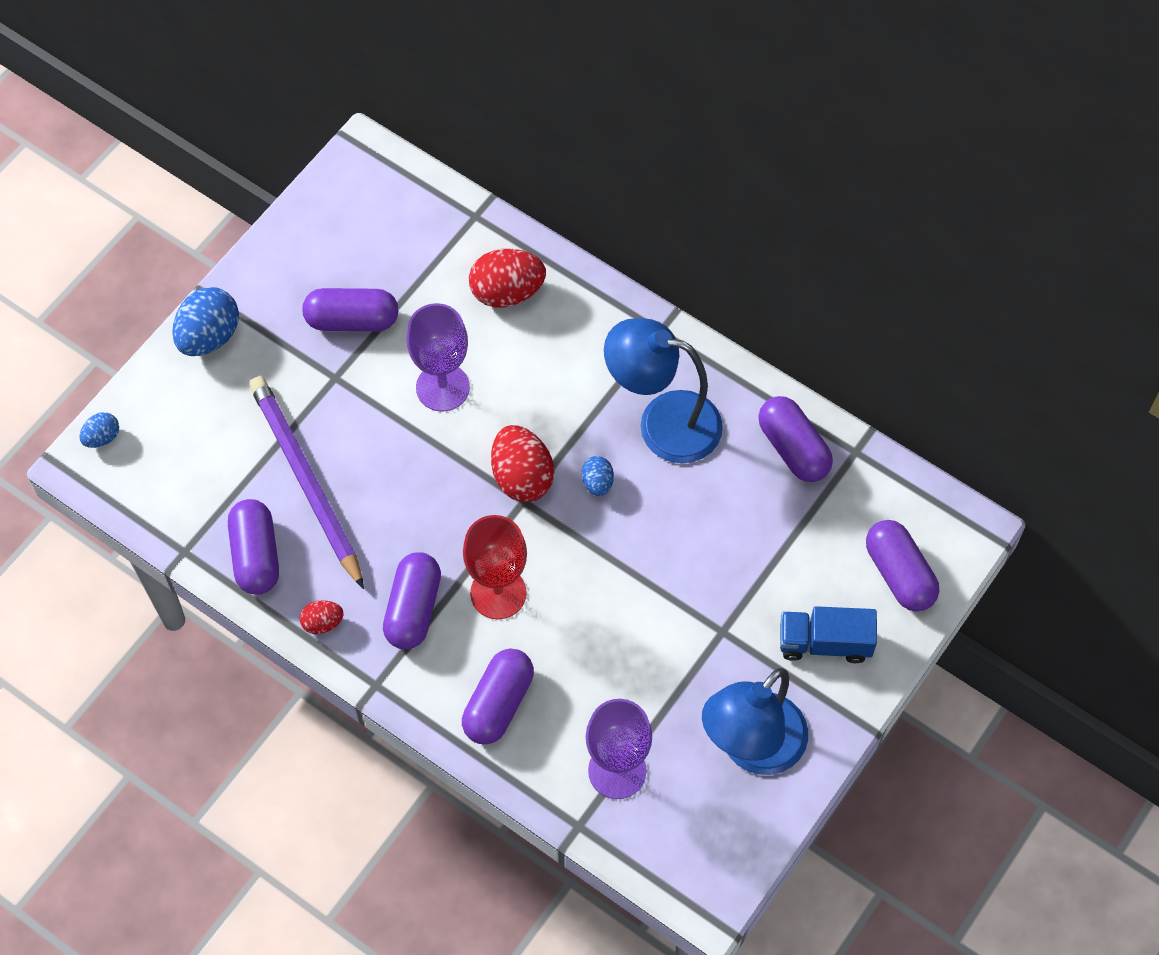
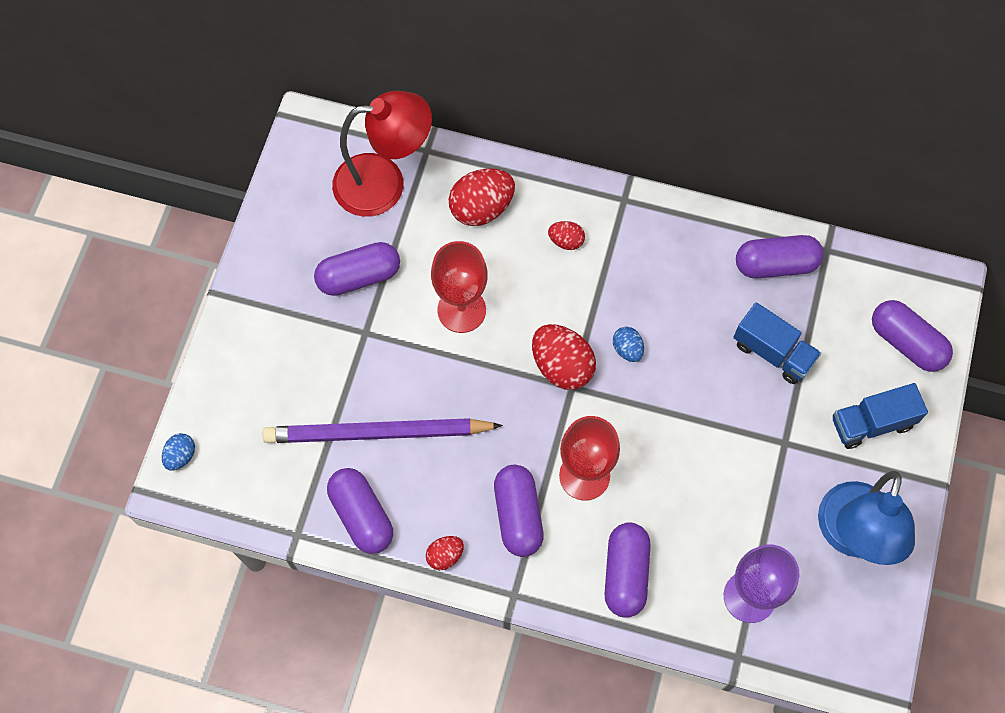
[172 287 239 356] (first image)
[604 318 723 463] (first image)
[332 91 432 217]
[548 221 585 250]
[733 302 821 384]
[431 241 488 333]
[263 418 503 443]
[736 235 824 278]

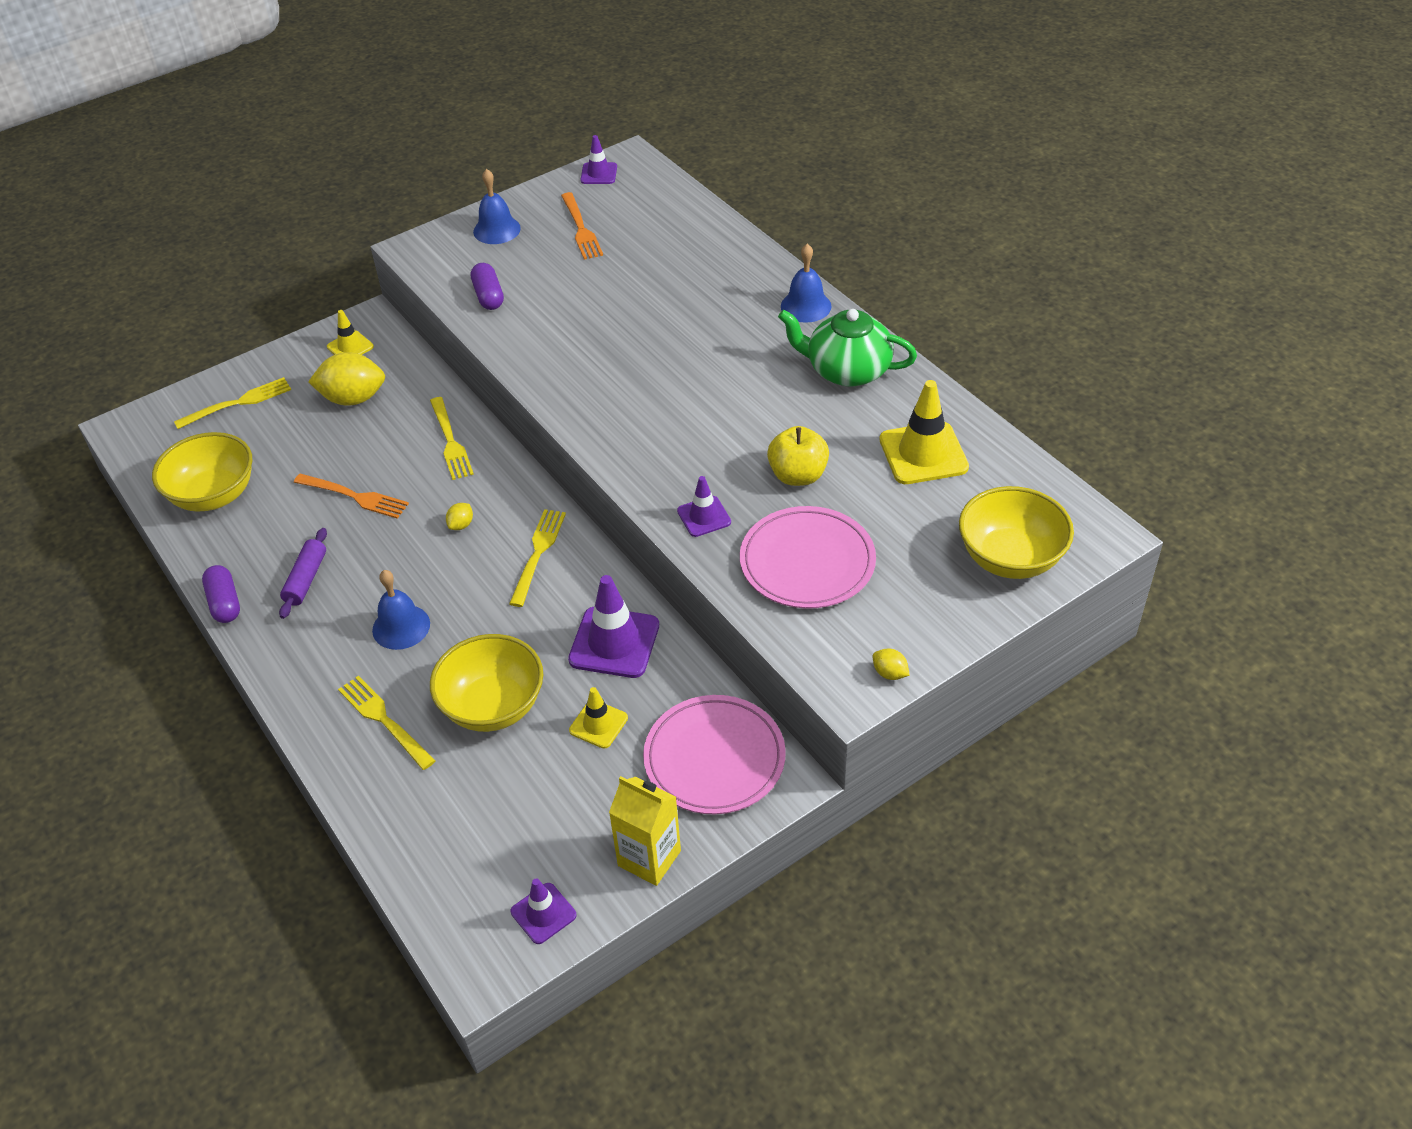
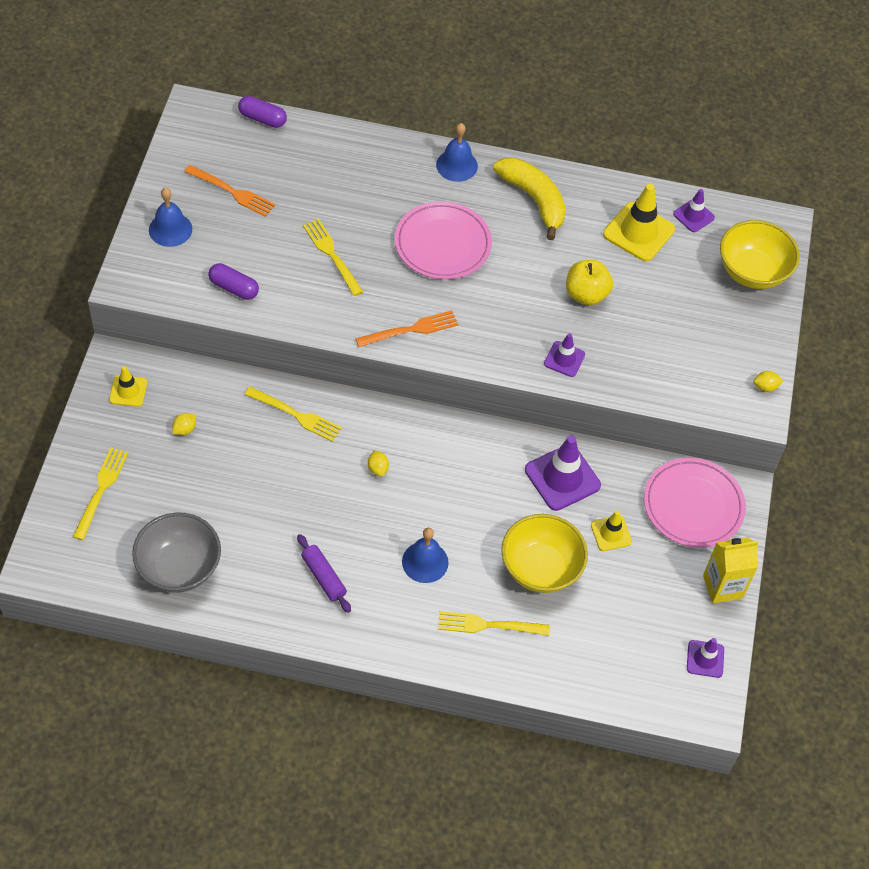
[238 96 287 128]
[356 310 458 347]
[303 219 363 296]
[673 189 715 232]
[395 201 492 280]
[493 158 566 240]
[132 513 221 593]
[172 413 196 435]

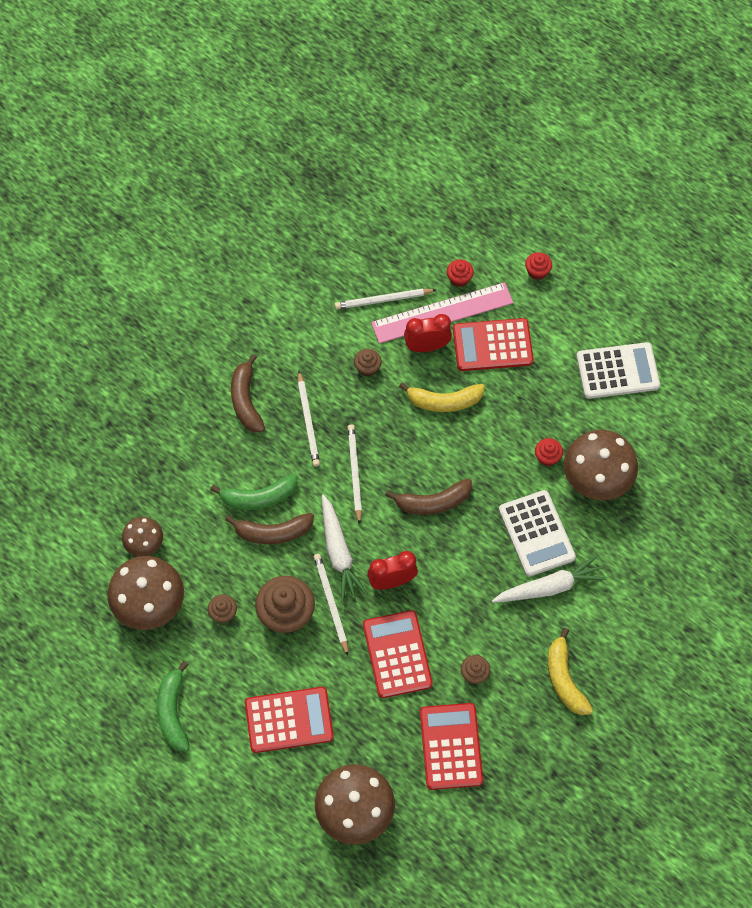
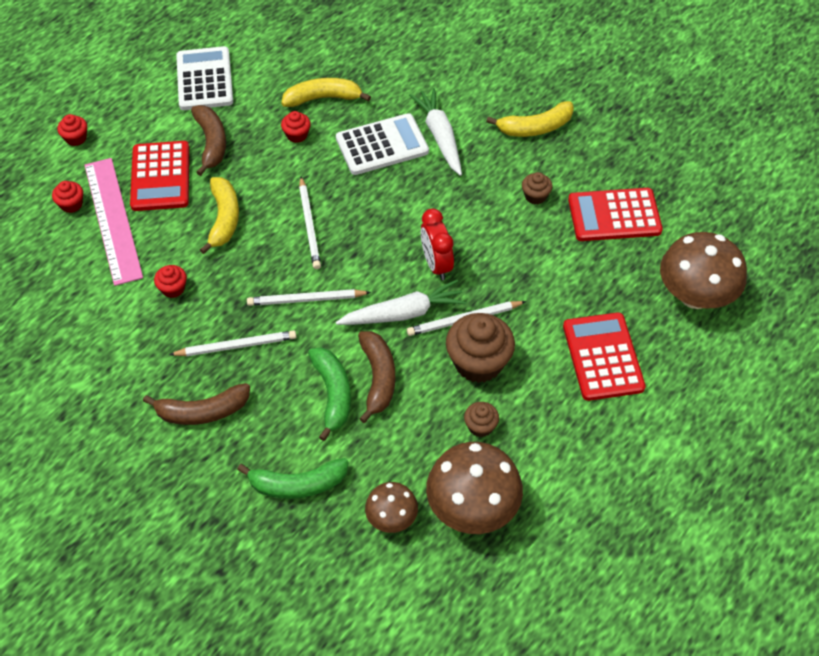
[363 610 433 698] (first image)
[404 314 452 352] (first image)
[237 458 348 499]
[299 177 321 269]
[191 105 226 176]
[281 78 371 107]
[154 265 187 298]

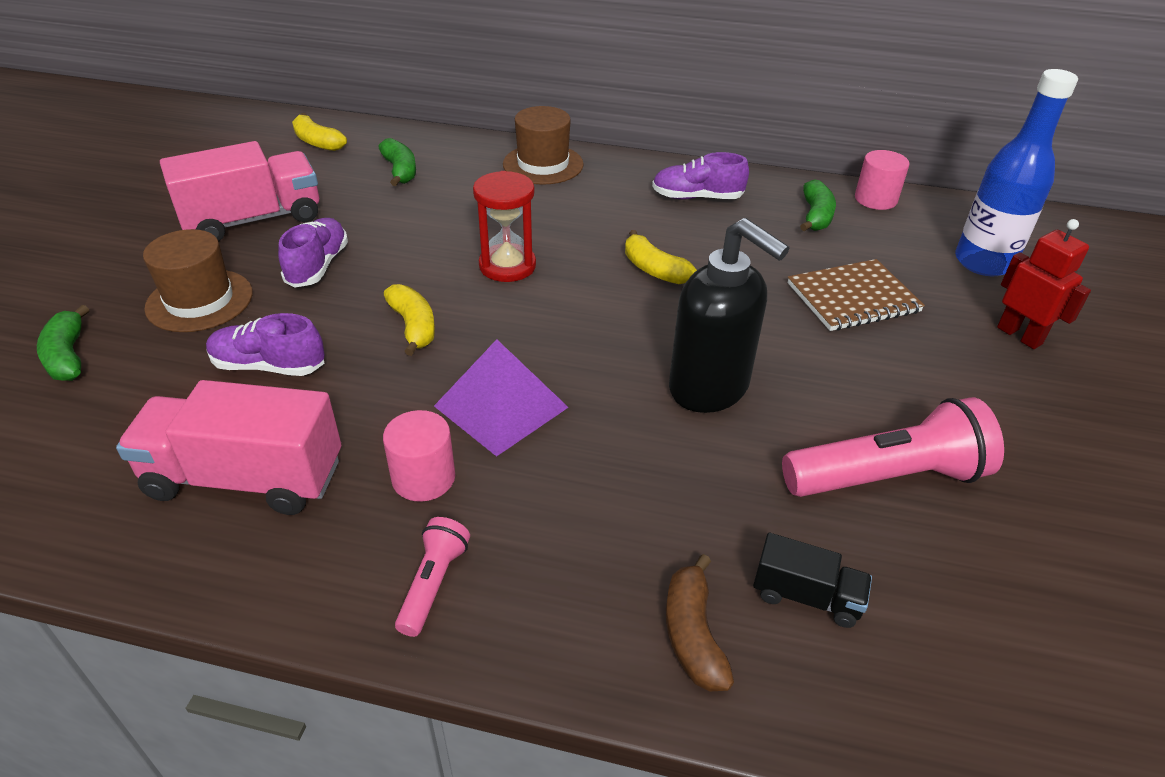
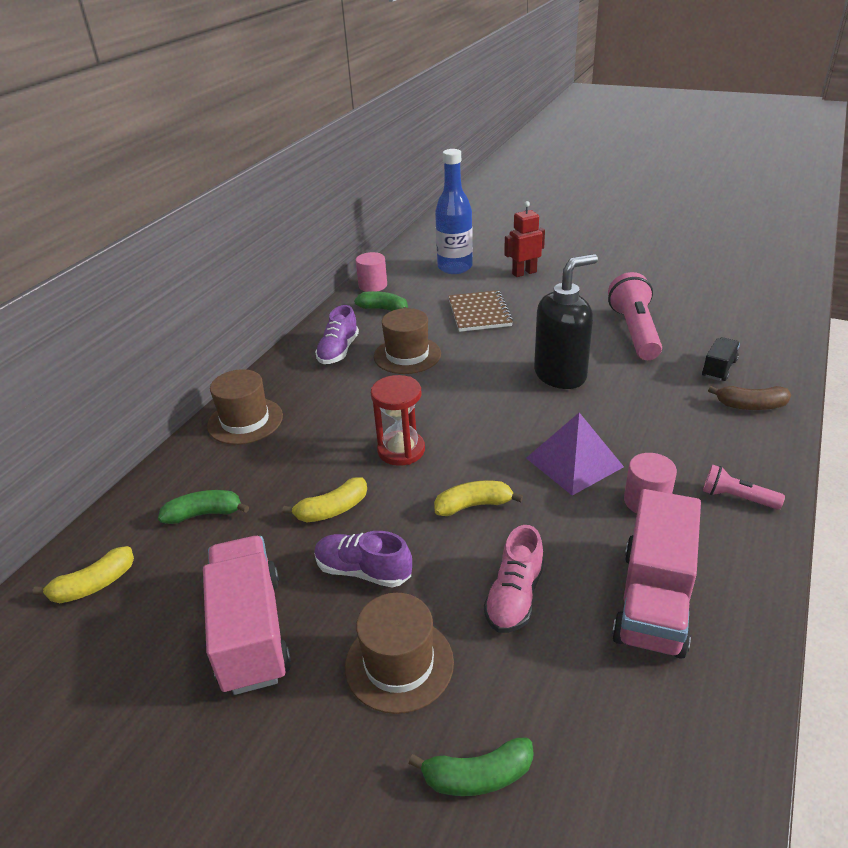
[374 308 441 374]
[283 477 367 522]
[484 525 544 633]

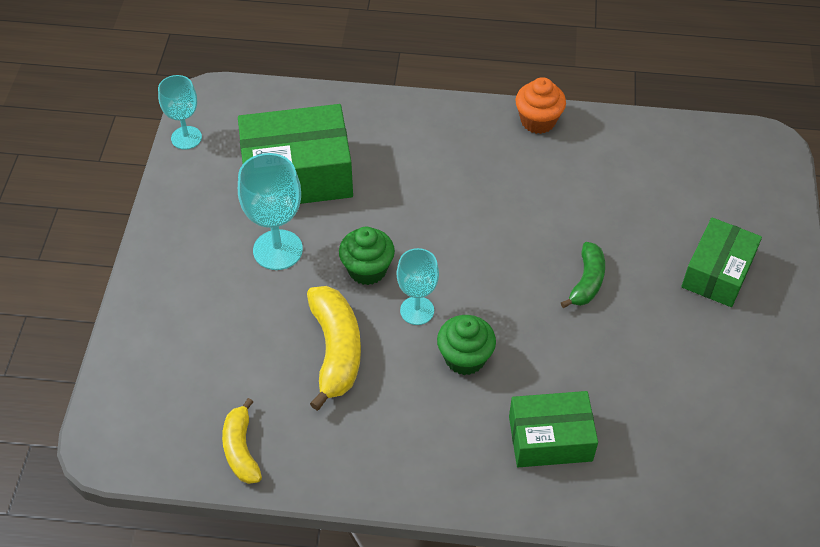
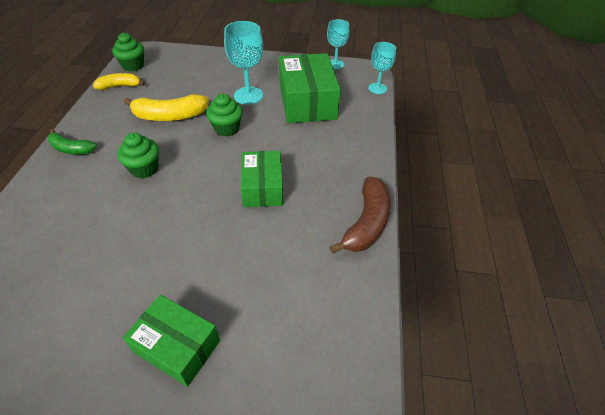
[112 33 144 72]
[368 42 396 94]
[241 151 283 207]
[47 129 97 155]
[330 177 391 254]

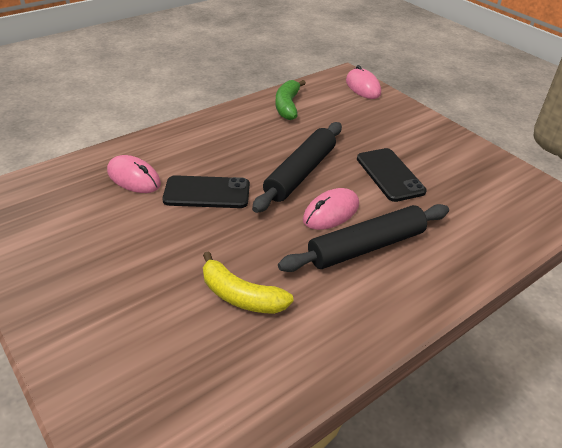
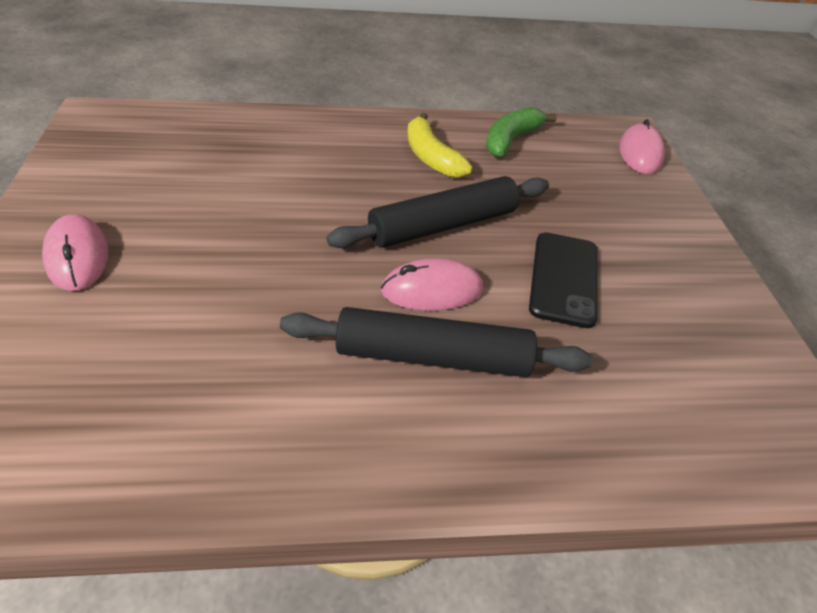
[163 175 250 208] (first image)
[42 214 108 291]
[407 112 472 178]

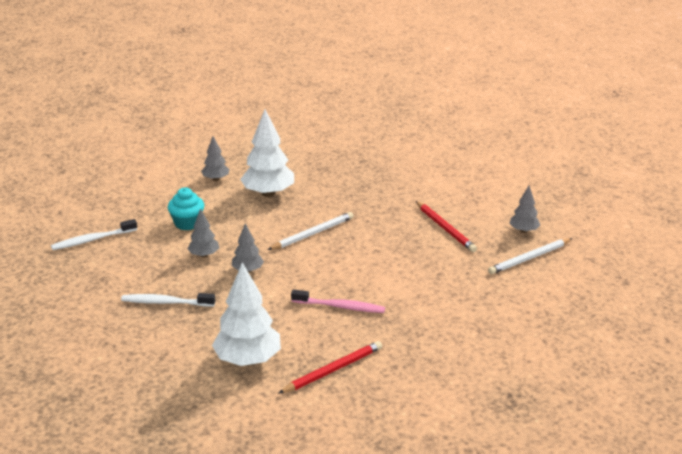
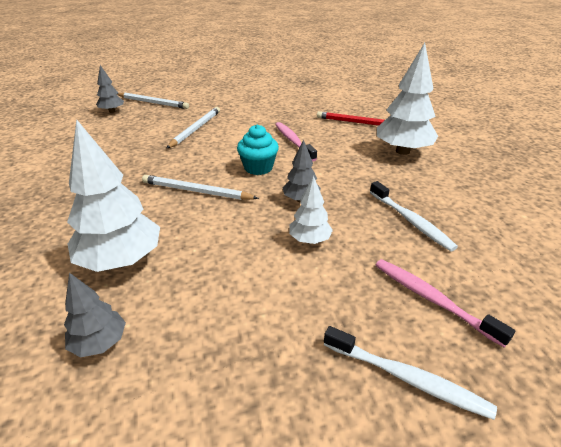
[416 201 477 252] (first image)
[166 107 220 149]
[375 259 515 347]
[237 124 279 175]
[289 176 333 244]

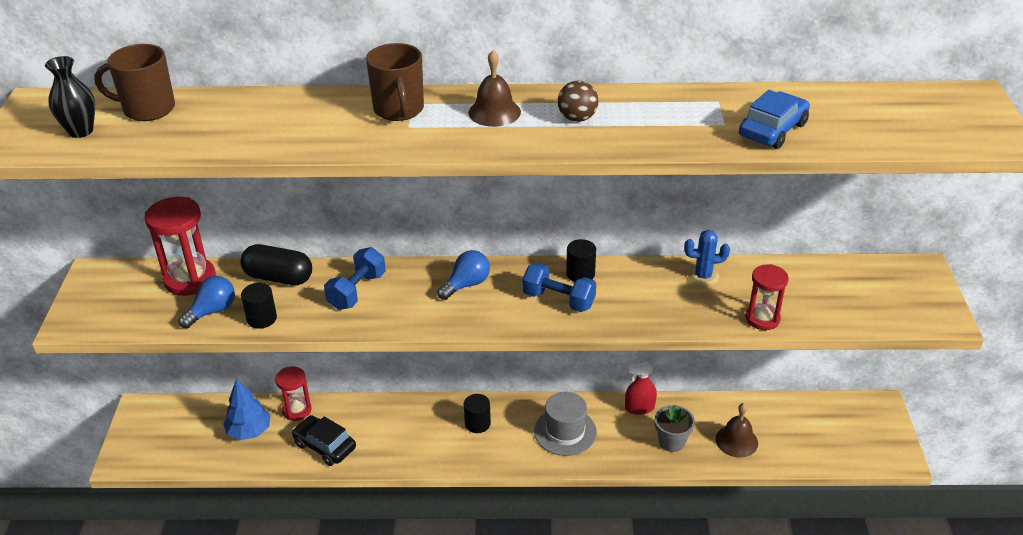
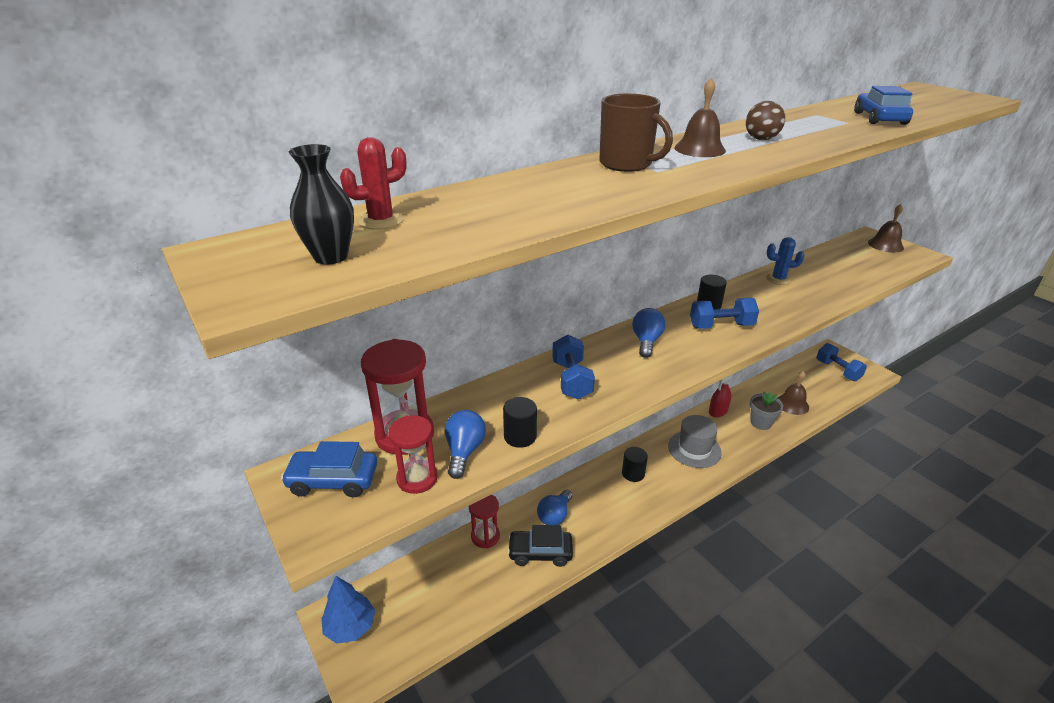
[241 244 312 285] (first image)
[281 441 377 498]
[537 490 573 525]
[816 343 867 381]
[868 204 904 252]
[321 576 375 644]
[389 415 438 494]
[340 137 407 230]
[766 237 805 285]

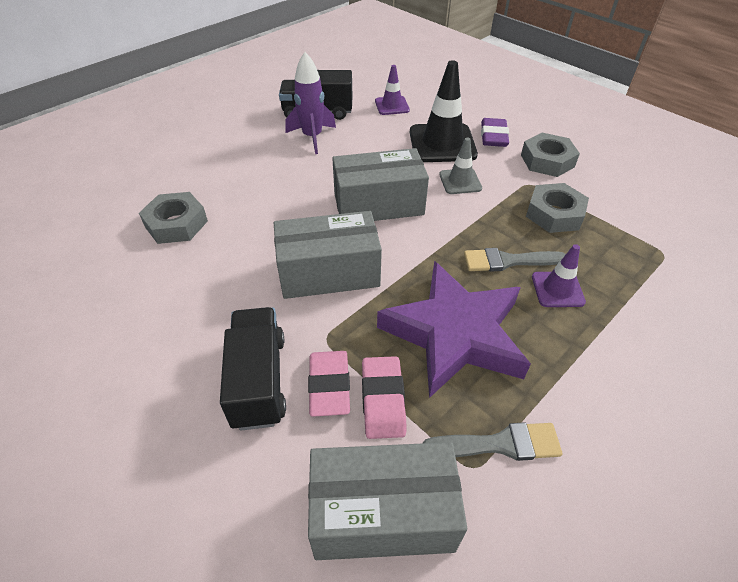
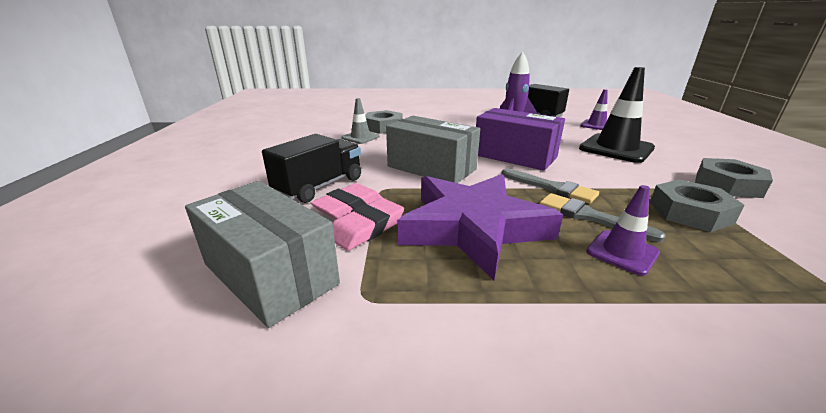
[481 118 509 147] (first image)
[501 169 599 204]
[342 98 380 144]
[476 108 565 171]

